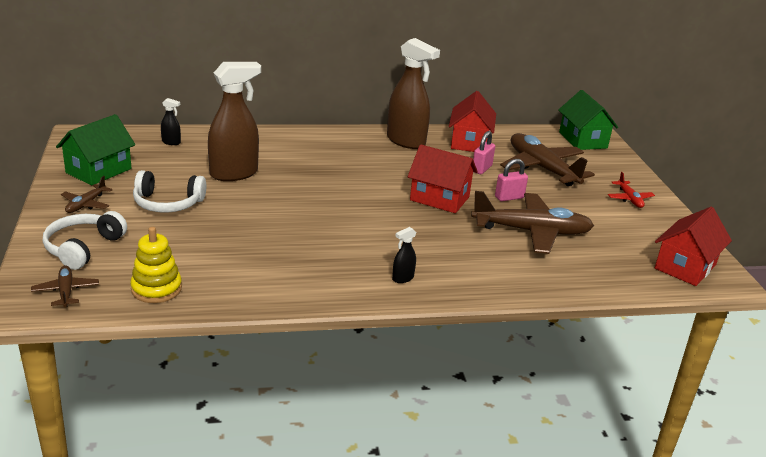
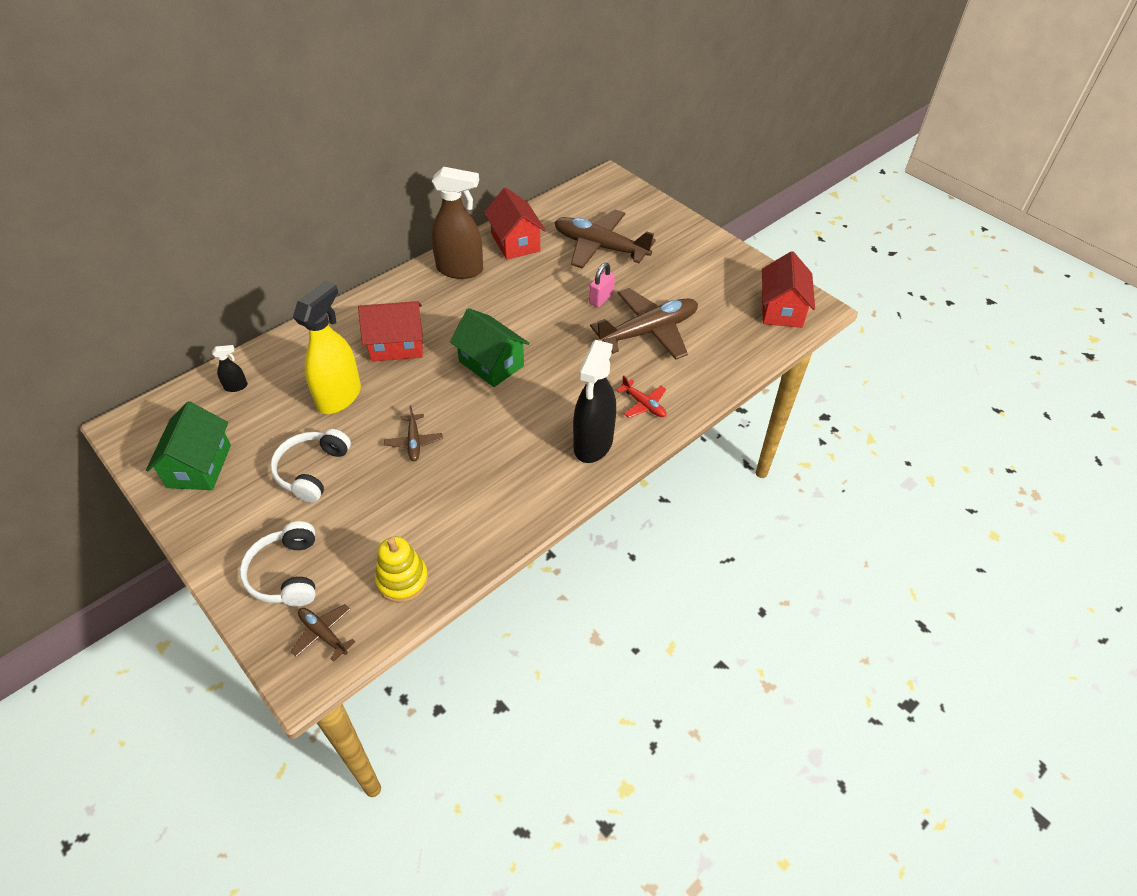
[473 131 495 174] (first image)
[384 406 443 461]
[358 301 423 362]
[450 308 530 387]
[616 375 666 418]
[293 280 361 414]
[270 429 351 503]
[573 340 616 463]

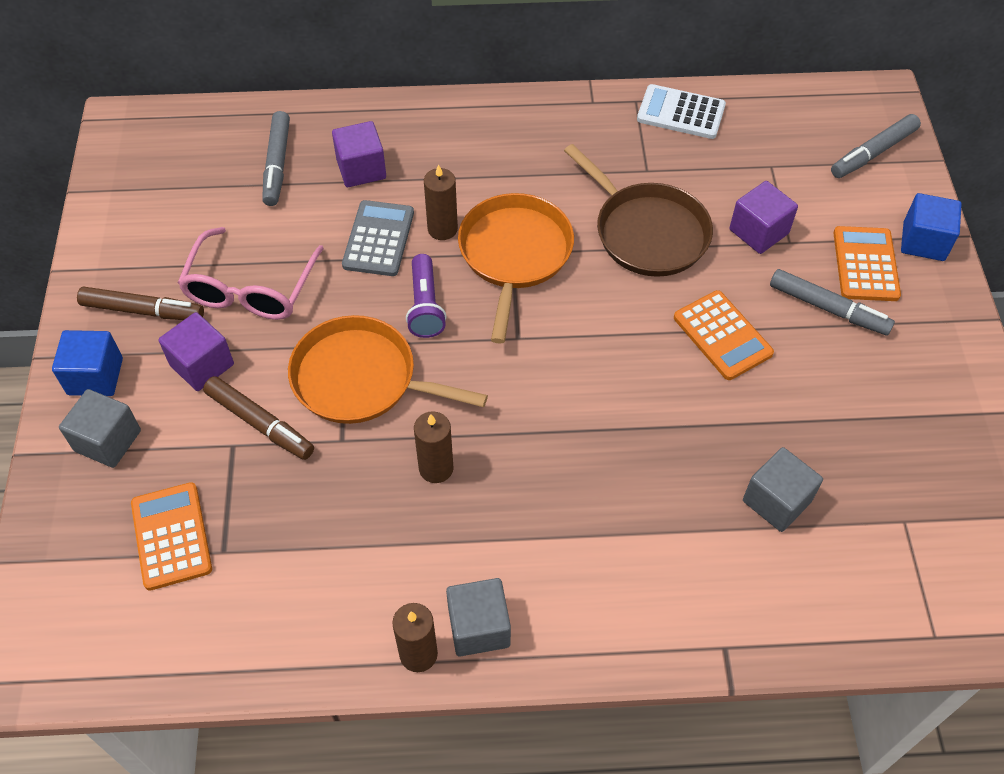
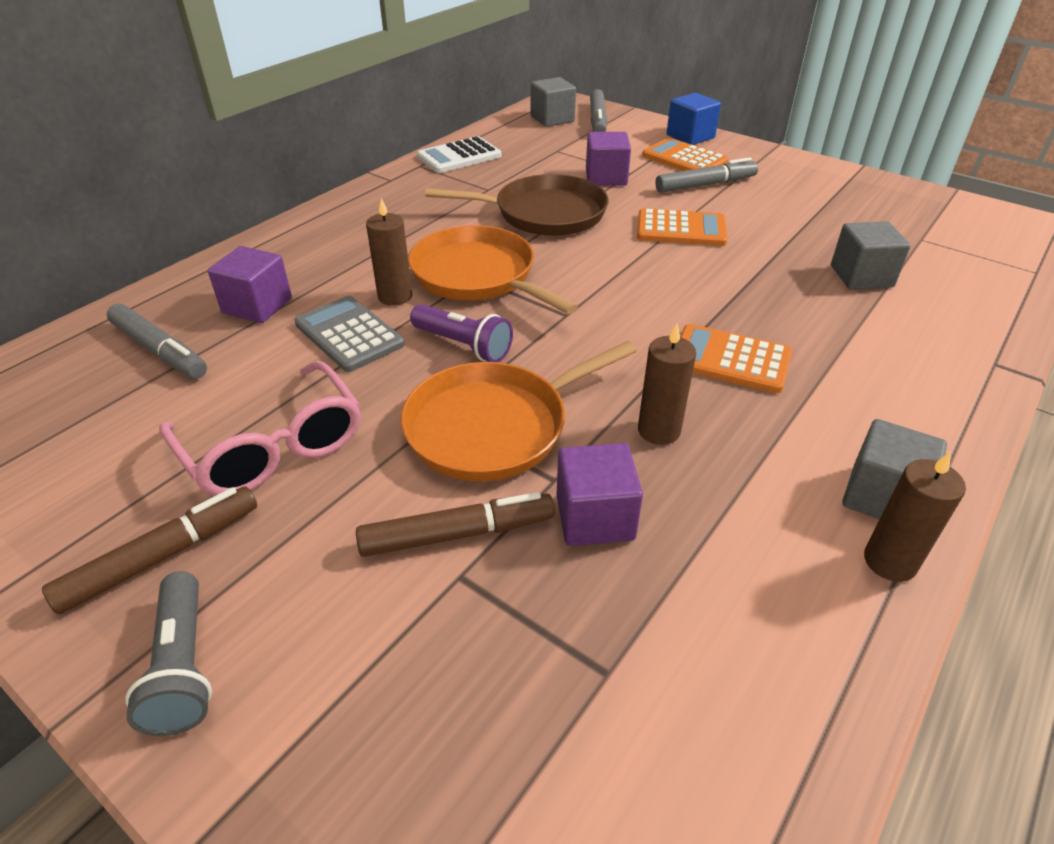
[531 77 576 127]
[680 324 792 393]
[557 443 643 546]
[125 571 212 736]

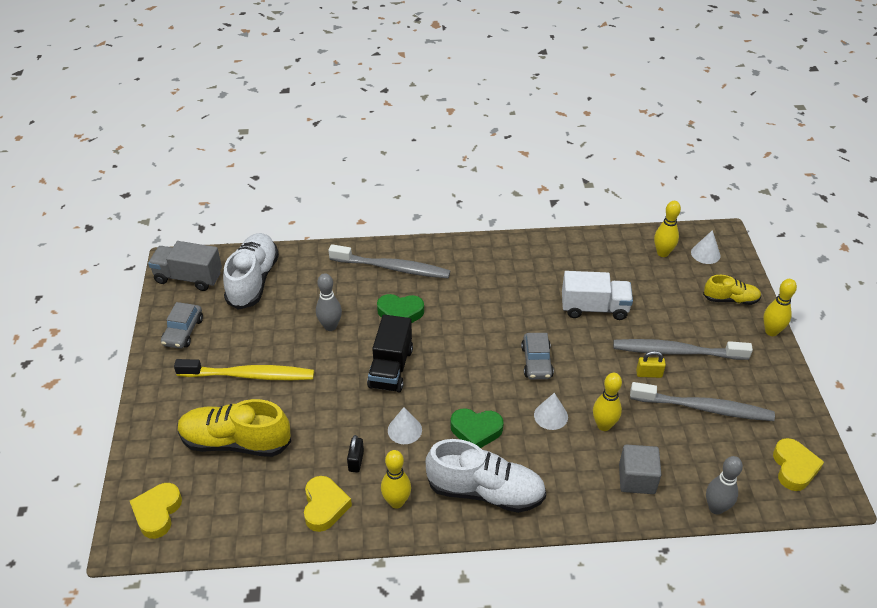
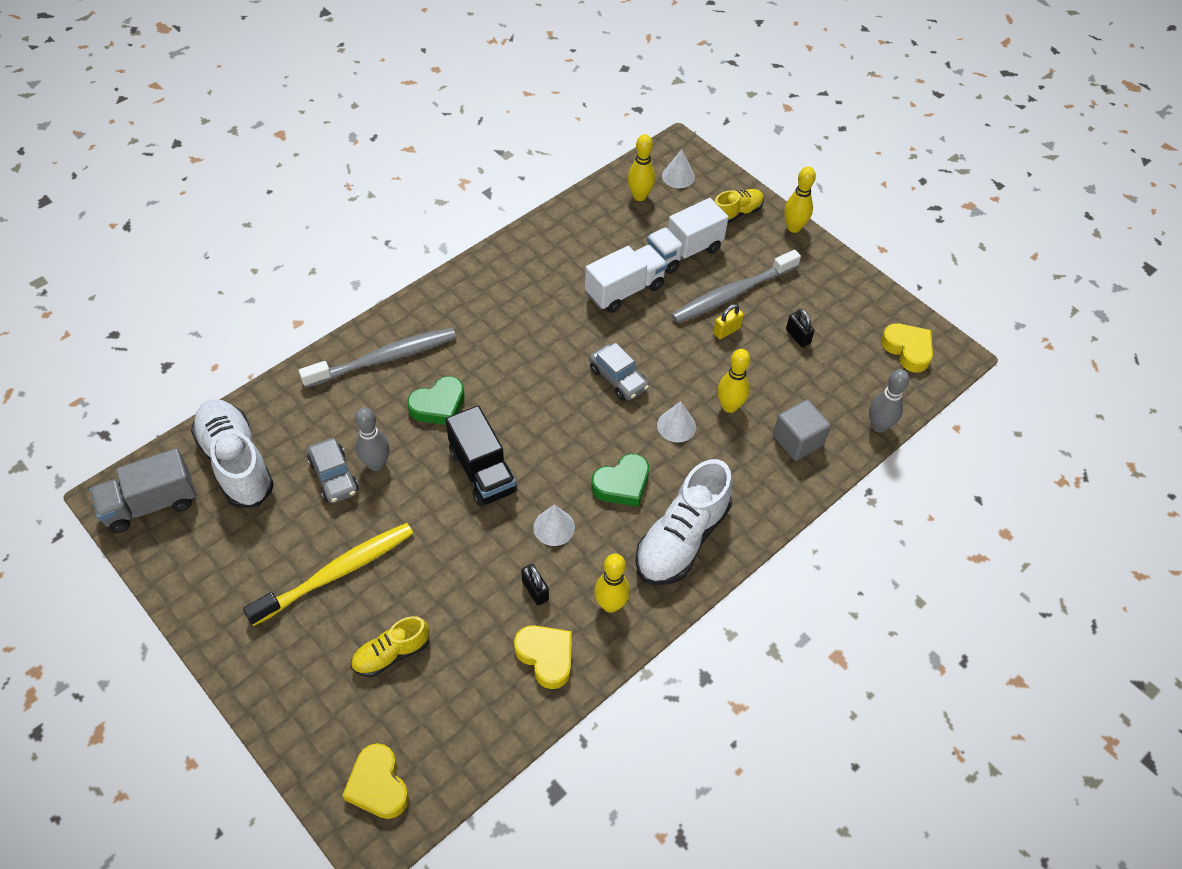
[647 198 729 274]
[308 438 359 503]
[786 309 815 347]
[635 459 733 585]
[351 616 429 677]

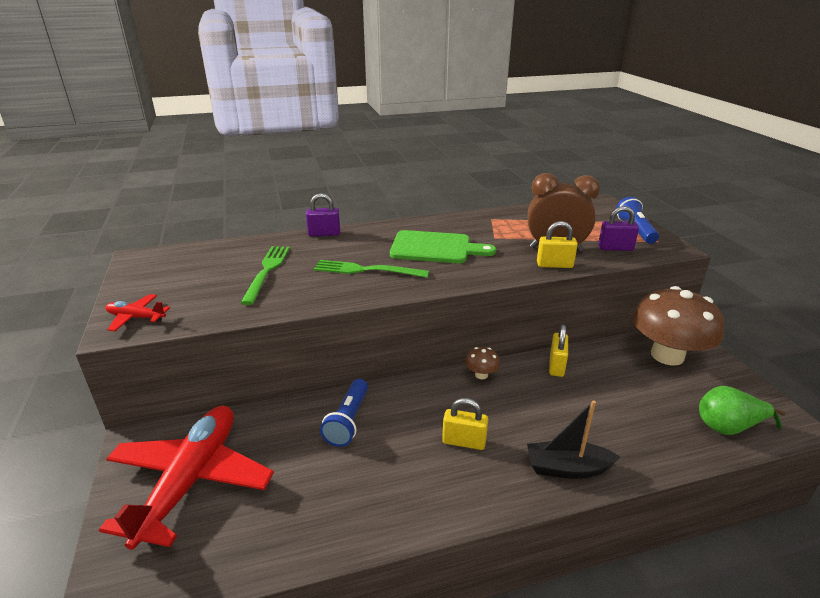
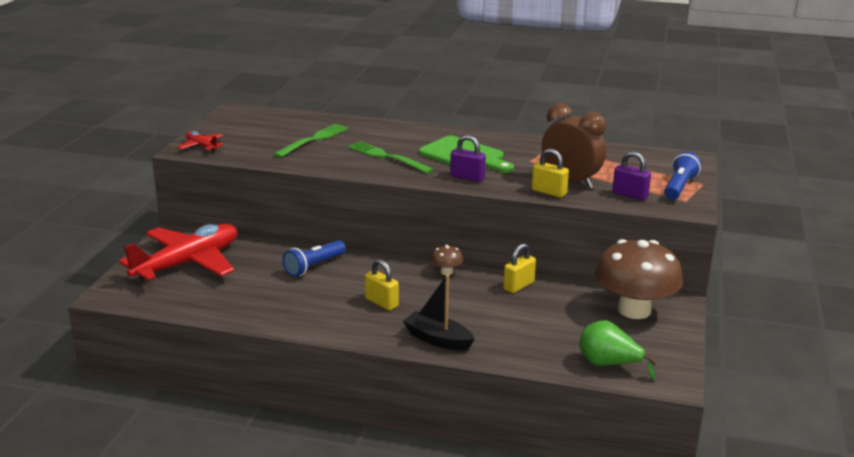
[450 135 486 182]

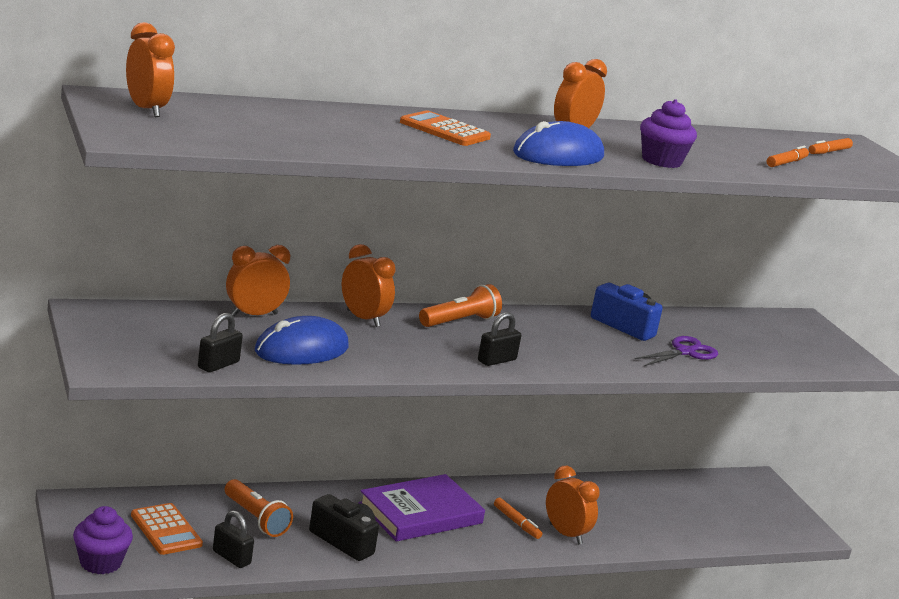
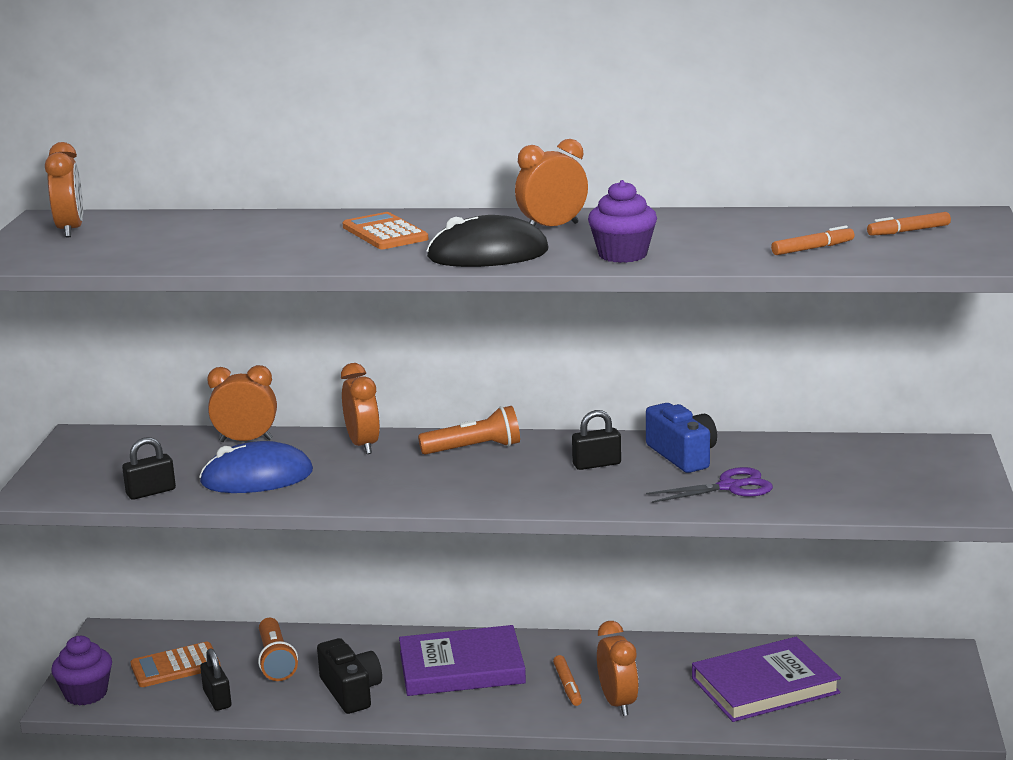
[692 637 841 722]
[572 410 621 470]
[426 215 549 267]
[131 642 221 687]

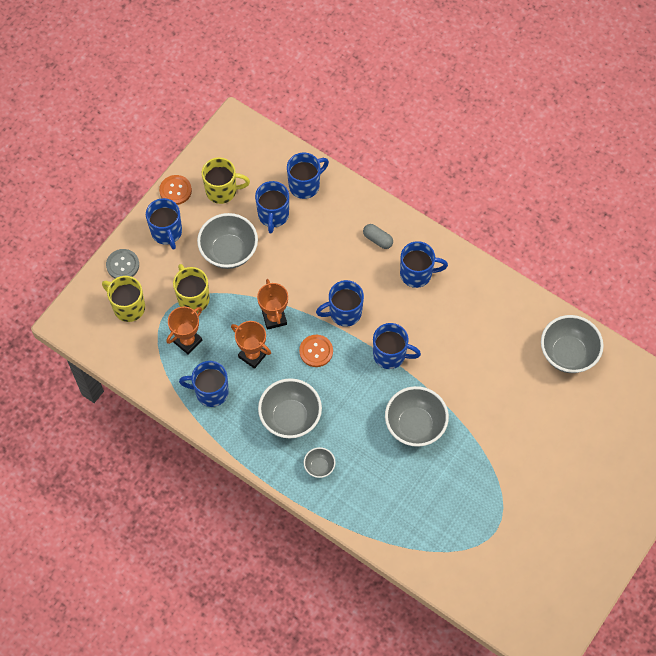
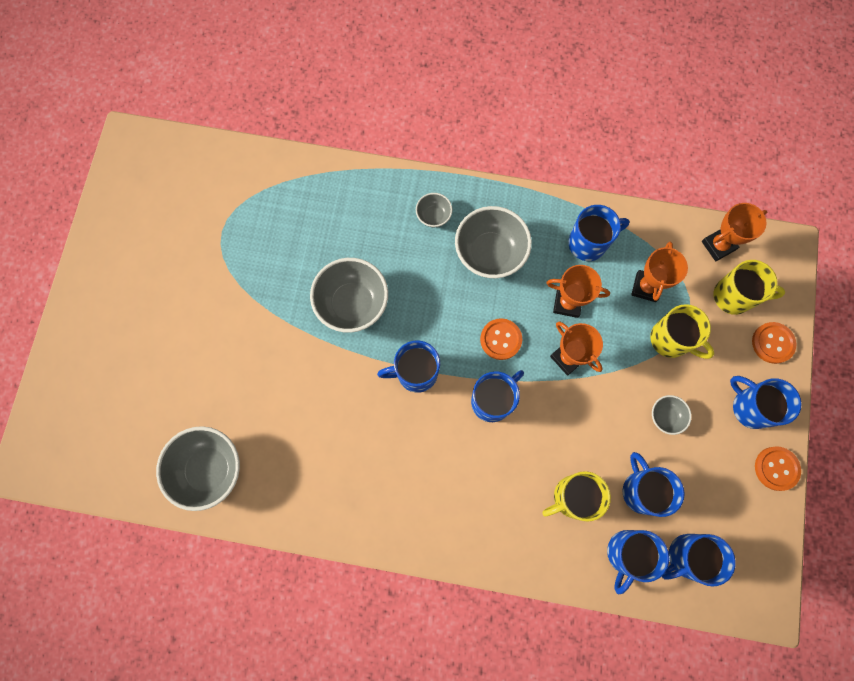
[363 224 393 249] (first image)
[702 203 768 261]
[542 471 611 522]
[662 534 736 587]
[752 322 796 364]
[652 395 692 435]

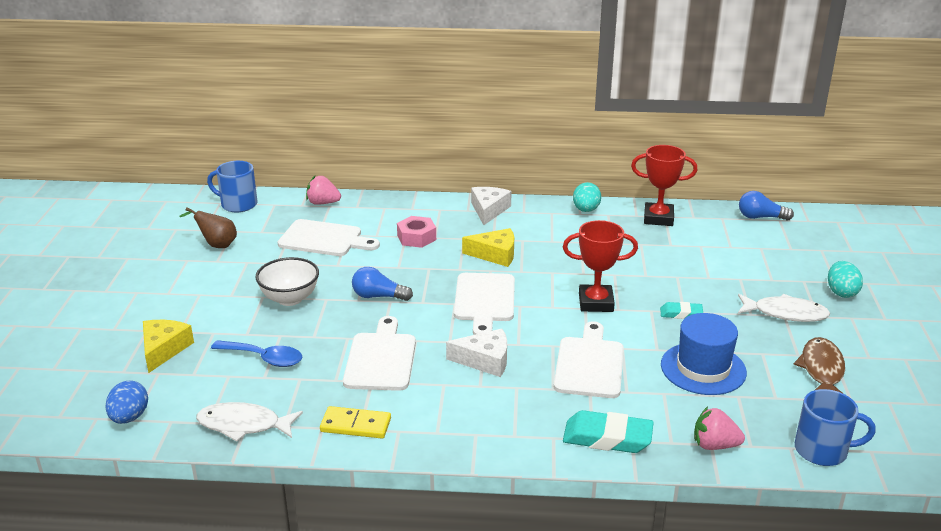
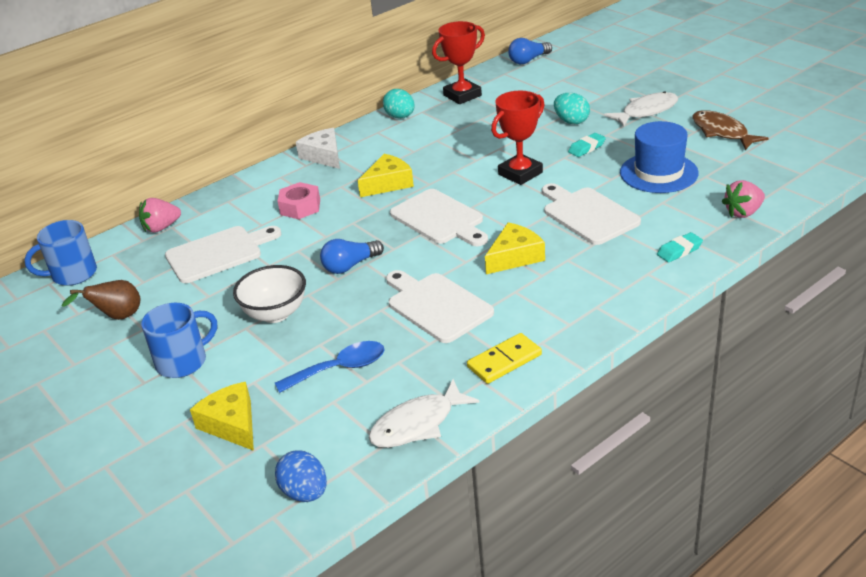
[141 303 217 378]
[554 93 590 124]
[485 222 545 274]
[657 232 703 262]

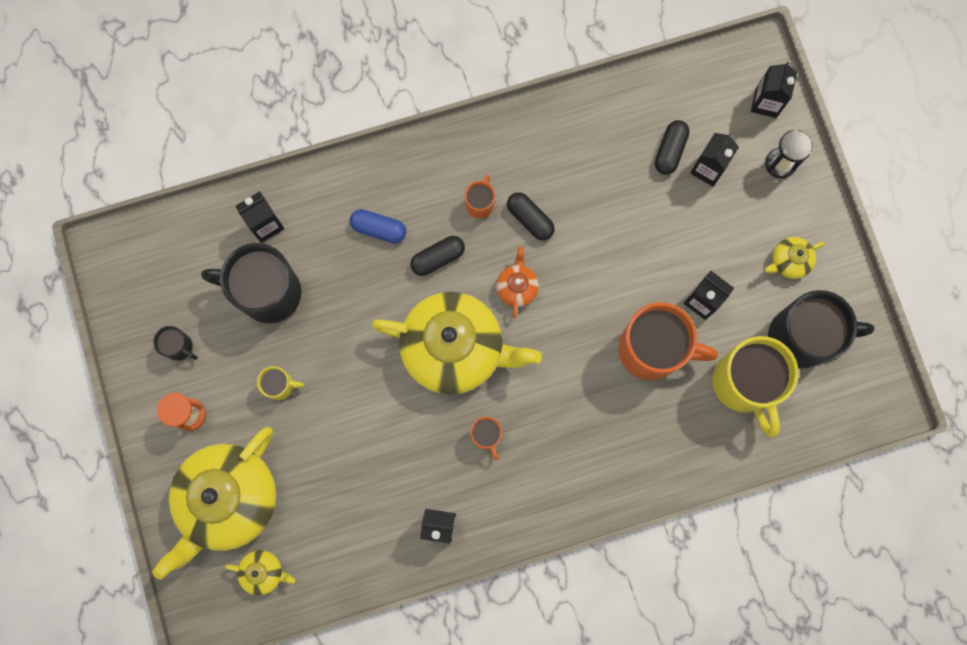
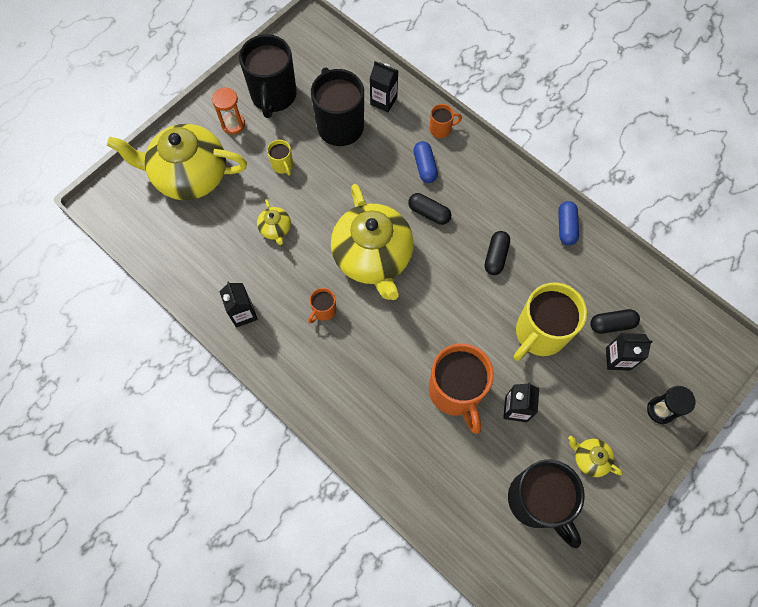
[496 246 539 318] (first image)
[751 62 797 118] (first image)
[558 201 579 245]
[257 199 291 245]
[430 104 462 138]
[514 282 587 361]
[239 34 297 118]

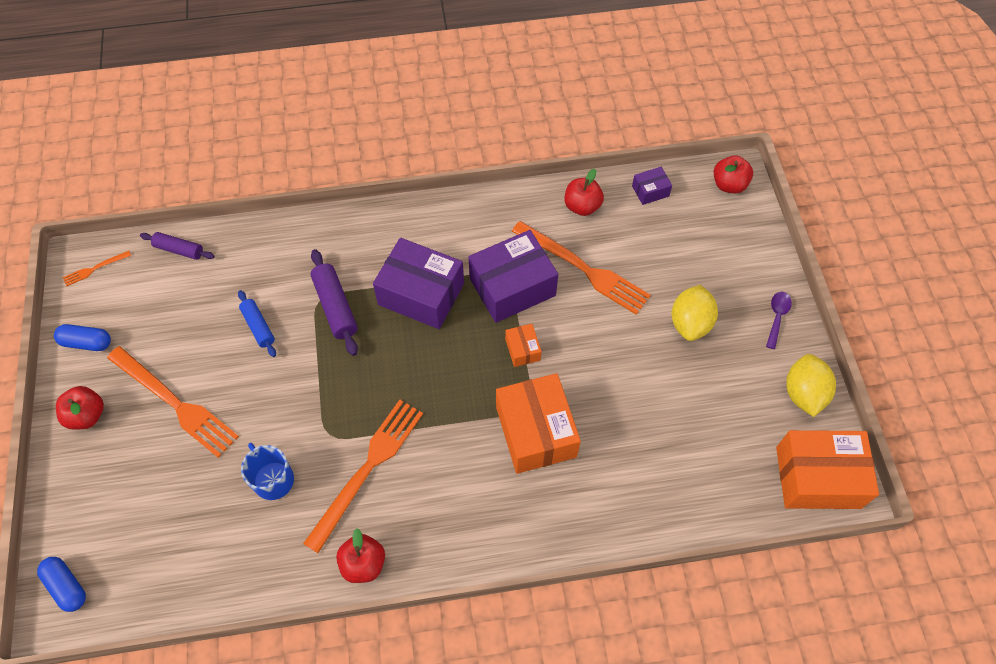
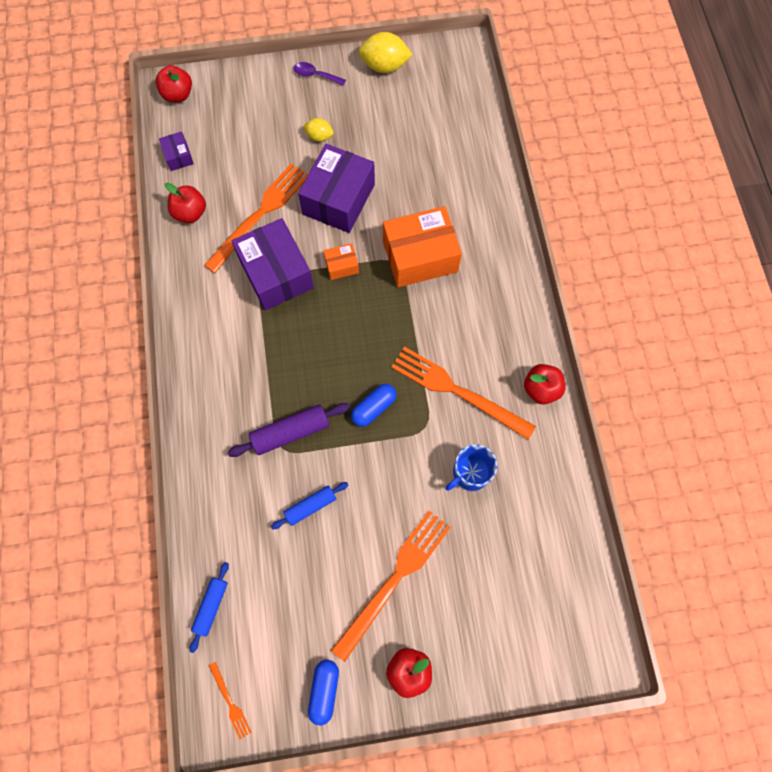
[776 430 879 509] (first image)
[351 384 396 427]
[298 144 375 233]
[190 562 229 653]
[303 118 334 142]

